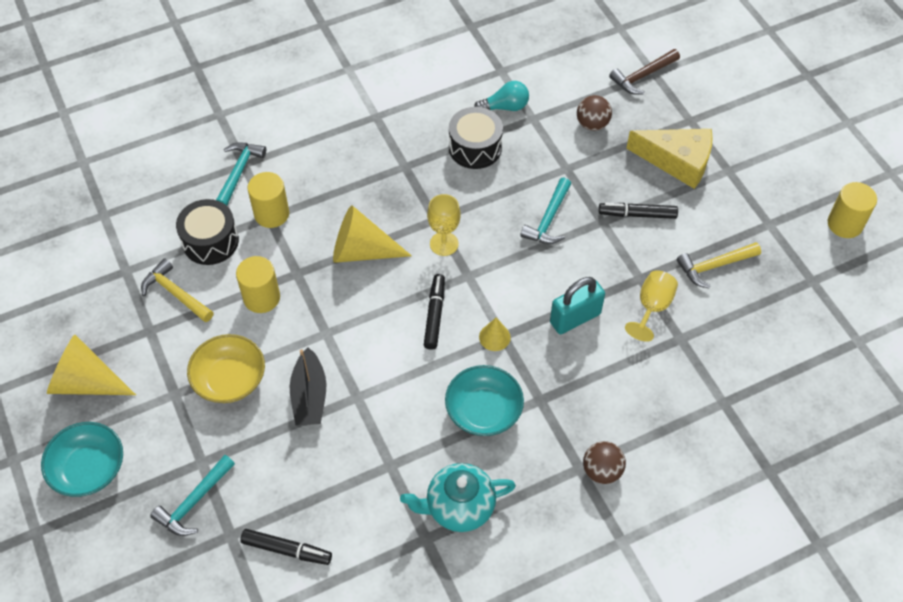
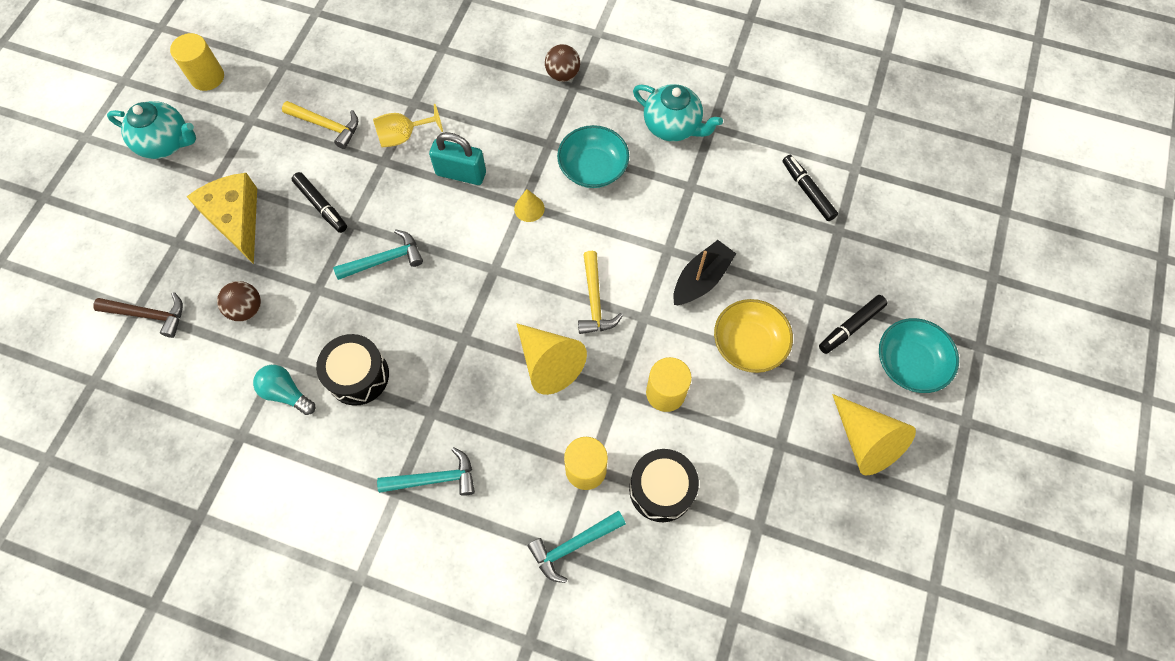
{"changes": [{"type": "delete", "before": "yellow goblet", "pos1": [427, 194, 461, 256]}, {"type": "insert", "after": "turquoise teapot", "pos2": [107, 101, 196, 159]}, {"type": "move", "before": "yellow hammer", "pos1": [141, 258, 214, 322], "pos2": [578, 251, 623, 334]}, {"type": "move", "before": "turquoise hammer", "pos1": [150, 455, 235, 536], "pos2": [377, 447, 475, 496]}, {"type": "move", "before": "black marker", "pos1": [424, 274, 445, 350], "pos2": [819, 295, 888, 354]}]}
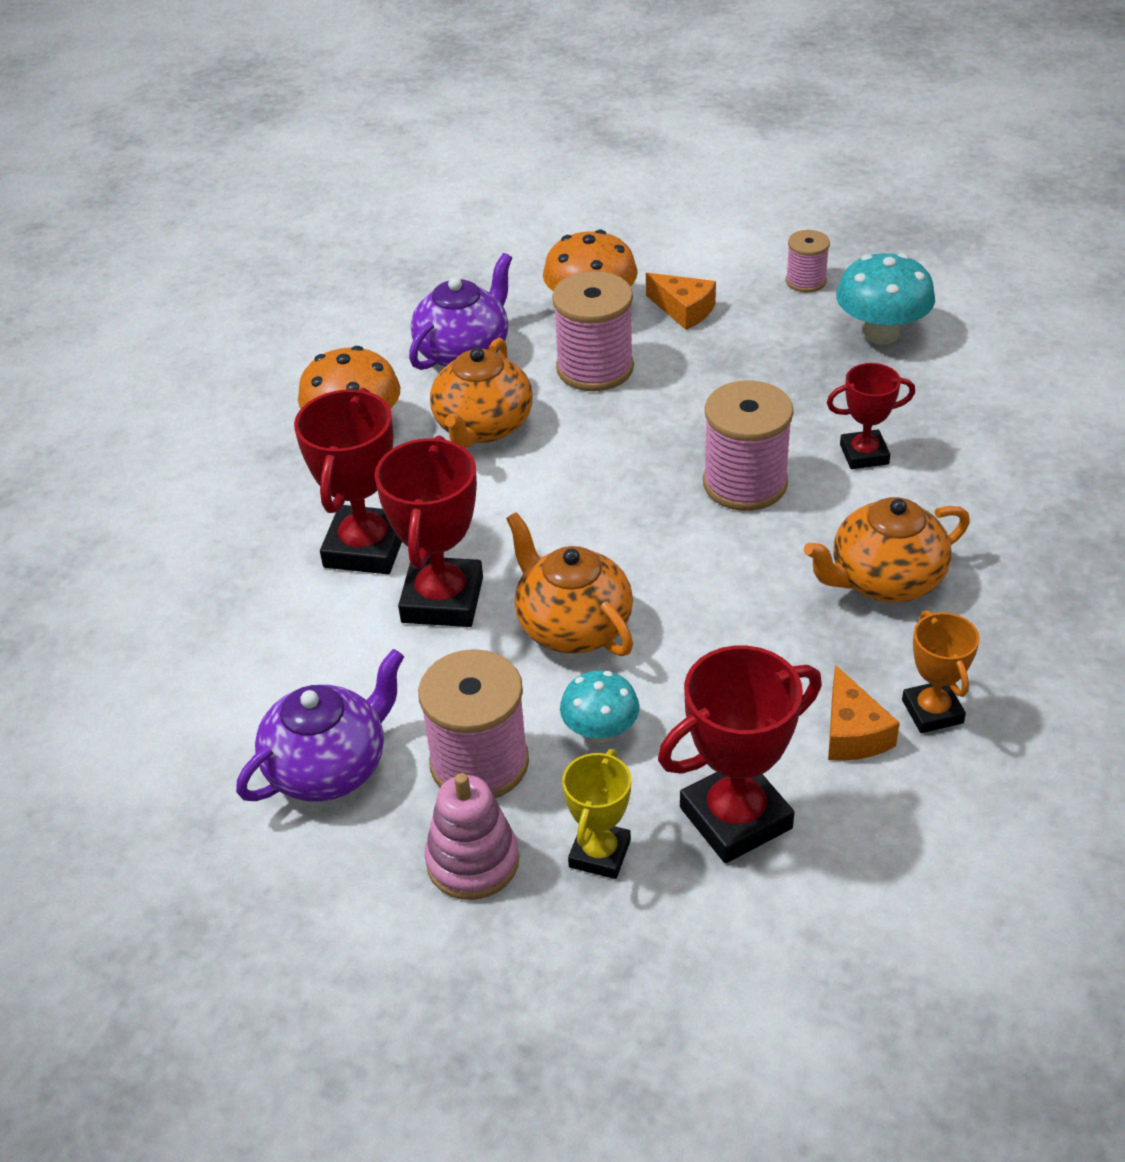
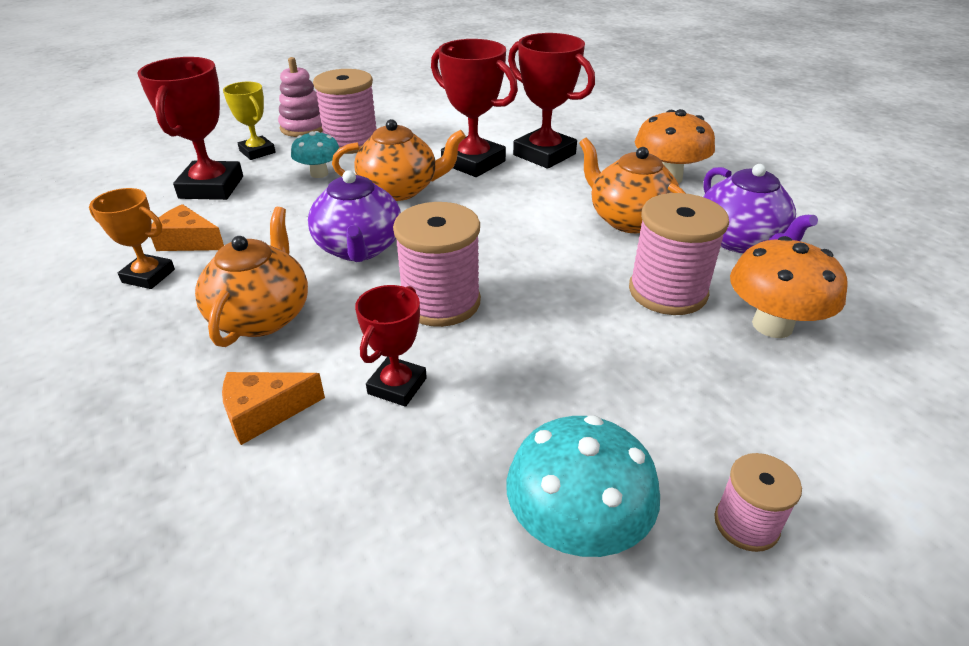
{"changes": [{"type": "move", "before": "purple teapot", "pos1": [236, 649, 404, 802], "pos2": [308, 170, 401, 262]}, {"type": "move", "before": "orange cheese", "pos1": [646, 273, 716, 330], "pos2": [222, 372, 325, 445]}]}
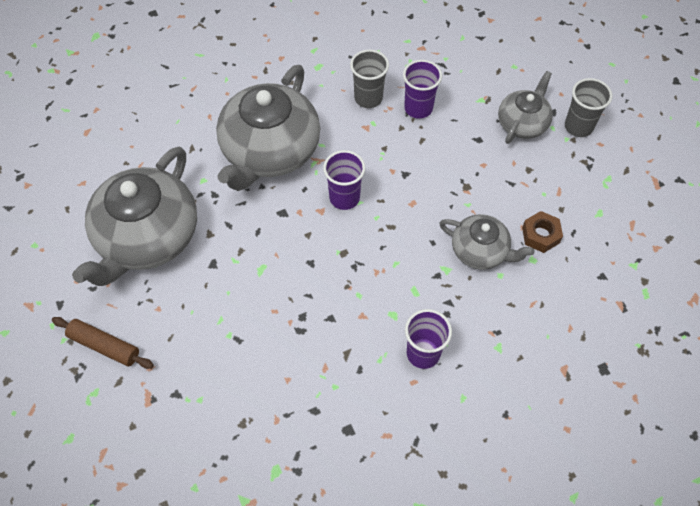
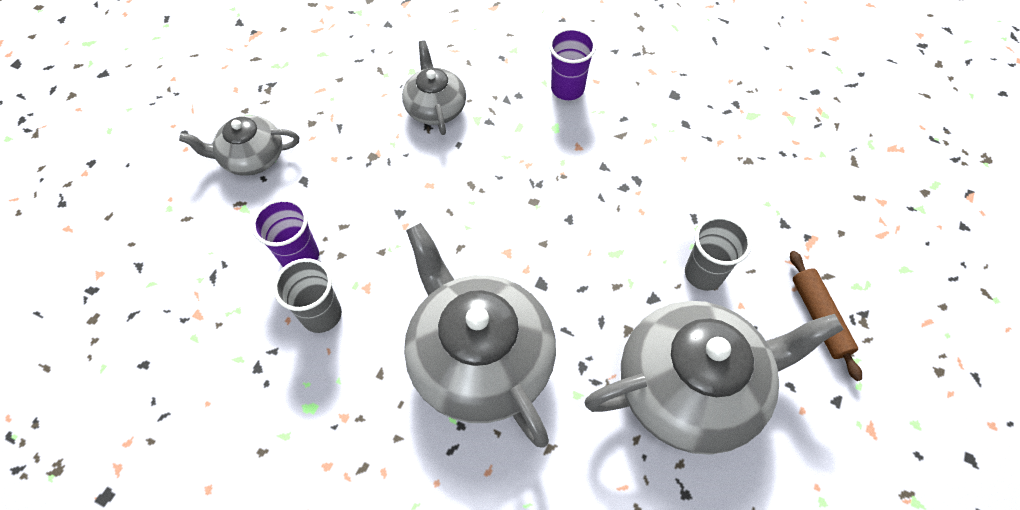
{"changes": [{"type": "delete", "before": "purple cup", "pos1": [323, 150, 365, 210]}, {"type": "delete", "before": "brown nut", "pos1": [522, 211, 563, 253]}, {"type": "move", "before": "grey cup", "pos1": [565, 78, 612, 137], "pos2": [685, 216, 752, 291]}, {"type": "rotate", "before": "grey teapot", "pos1": [216, 65, 320, 191], "pos2": [404, 223, 556, 448], "turn": -105}]}
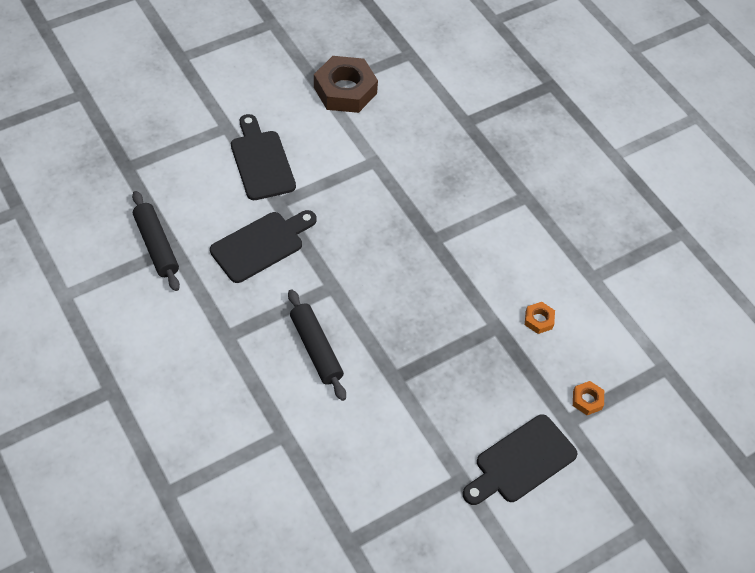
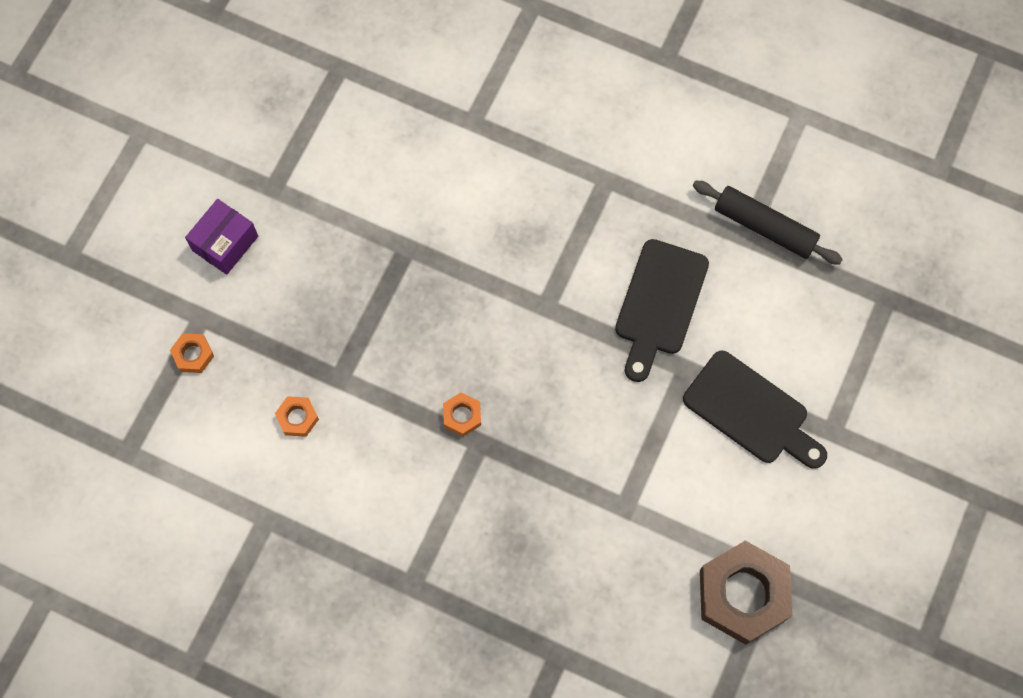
{"changes": [{"type": "delete", "before": "black rolling pin", "pos1": [288, 289, 346, 401]}, {"type": "insert", "after": "orange nut", "pos2": [443, 392, 481, 437]}, {"type": "replace", "before": "black cutting board", "after": "purple box", "pos1": [463, 414, 577, 505], "pos2": [185, 199, 258, 275]}]}
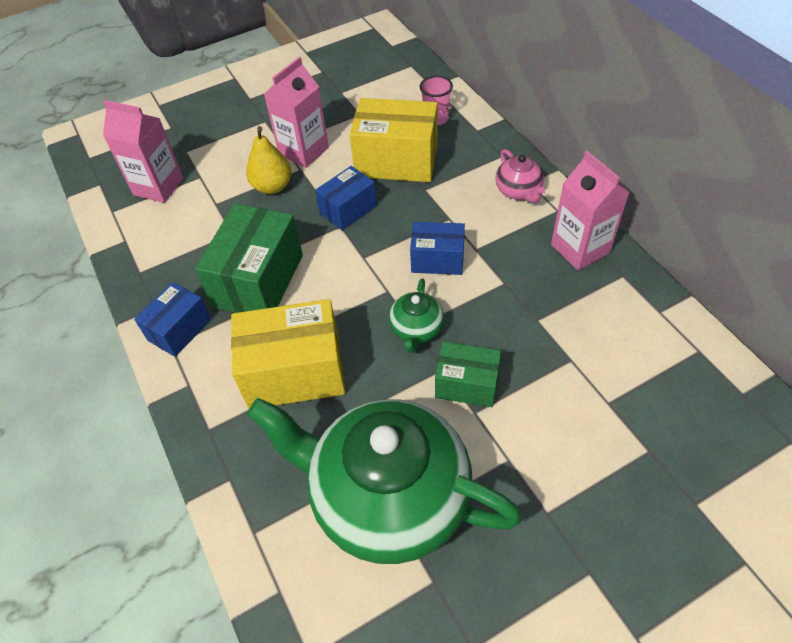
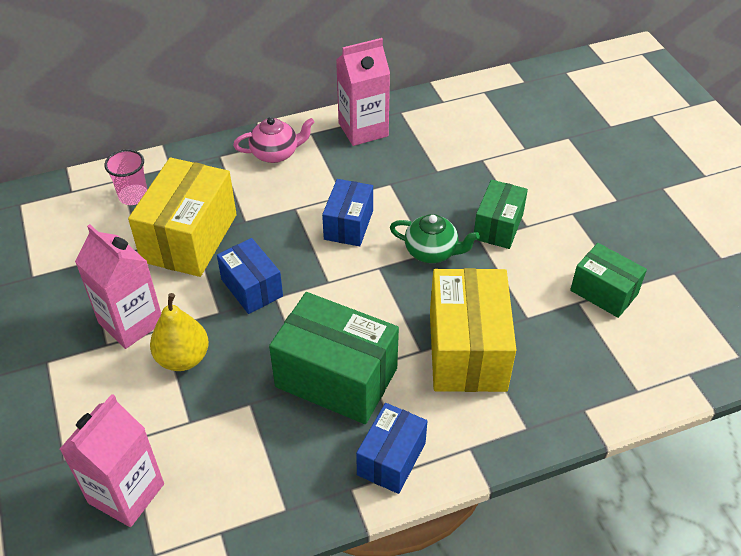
{"changes": [{"type": "replace", "before": "green teapot", "after": "green box", "pos1": [247, 398, 522, 564], "pos2": [570, 243, 647, 318]}, {"type": "rotate", "before": "blue box", "pos1": [134, 282, 211, 357], "pos2": [356, 403, 427, 494], "turn": 75}]}
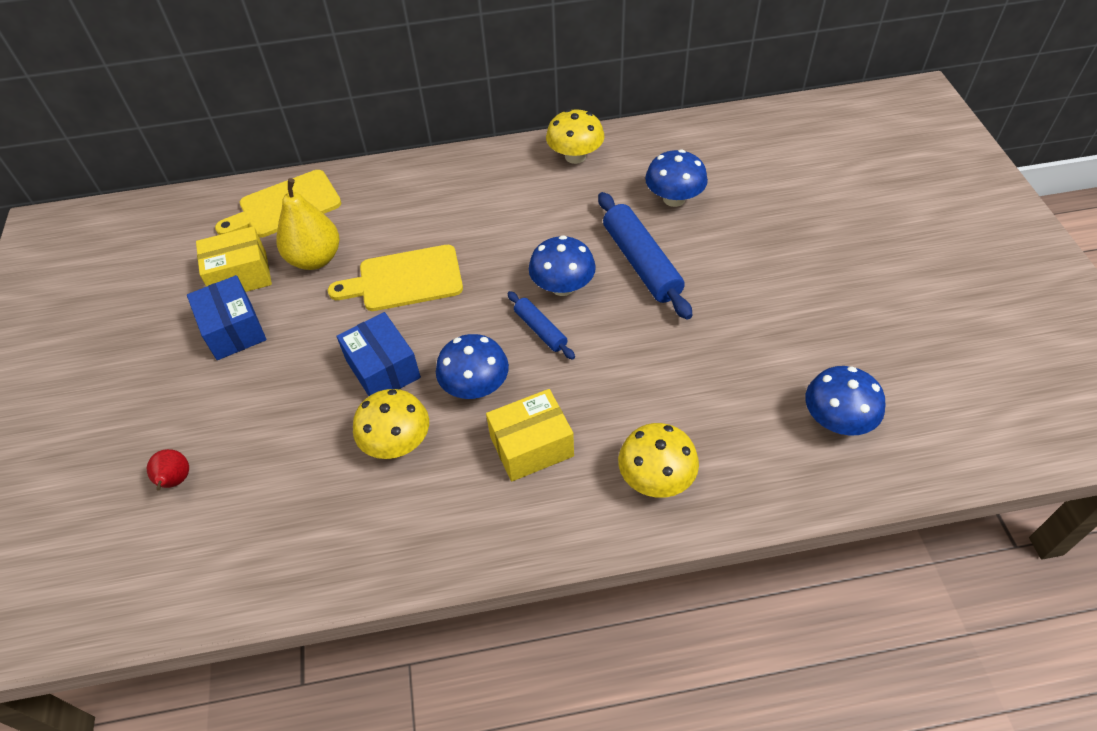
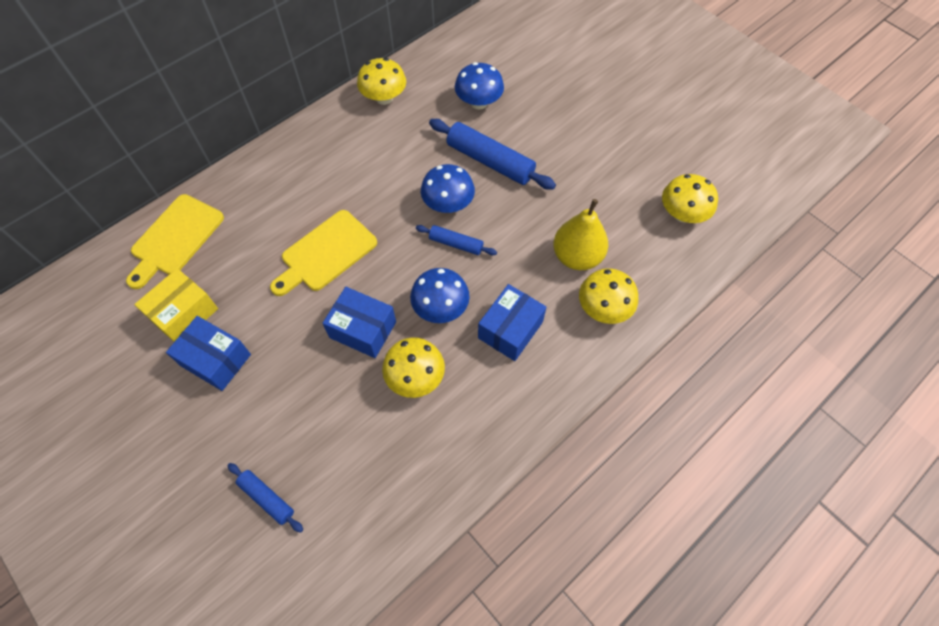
{"changes": [{"type": "move", "before": "yellow pear", "pos1": [276, 178, 340, 270], "pos2": [553, 199, 608, 270]}, {"type": "replace", "before": "red pear", "after": "blue rolling pin", "pos1": [147, 449, 189, 490], "pos2": [227, 463, 303, 533]}, {"type": "recolor", "before": "yellow box", "after": "blue box", "pos1": [486, 389, 574, 482], "pos2": [478, 284, 547, 361]}, {"type": "recolor", "before": "blue mushroom", "after": "yellow mushroom", "pos1": [805, 366, 885, 436], "pos2": [662, 174, 718, 223]}]}
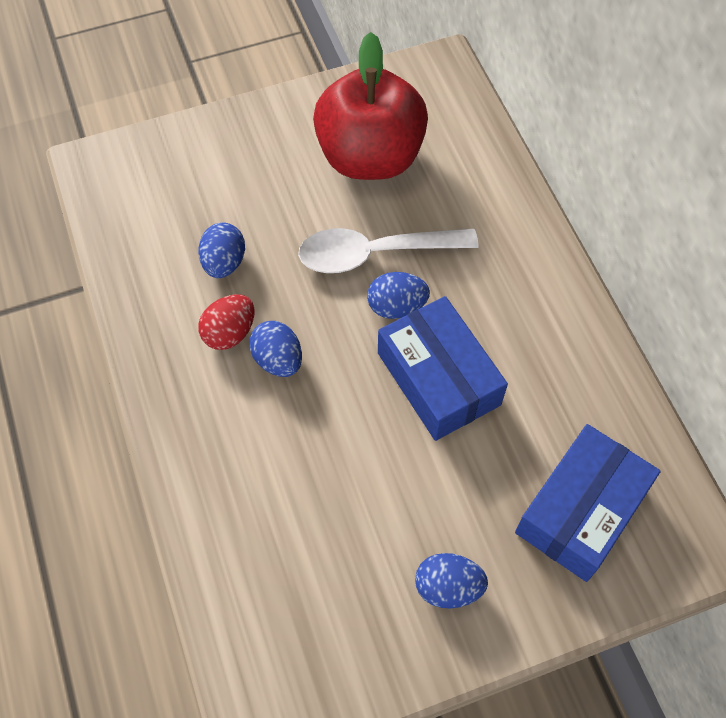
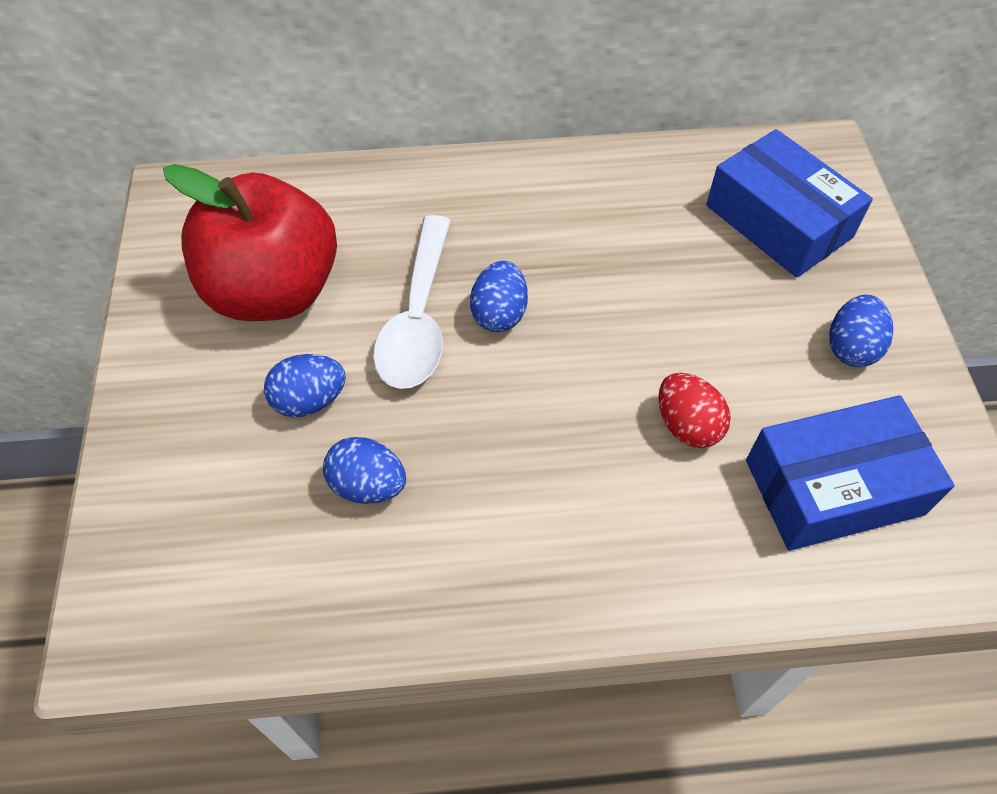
{"changes": [{"type": "move", "before": "red egg", "pos1": [198, 294, 254, 350], "pos2": [658, 373, 731, 448]}, {"type": "move", "before": "blue egg", "pos1": [249, 321, 302, 377], "pos2": [264, 354, 346, 417]}, {"type": "move", "before": "blue box", "pos1": [378, 296, 508, 441], "pos2": [746, 395, 955, 551]}]}
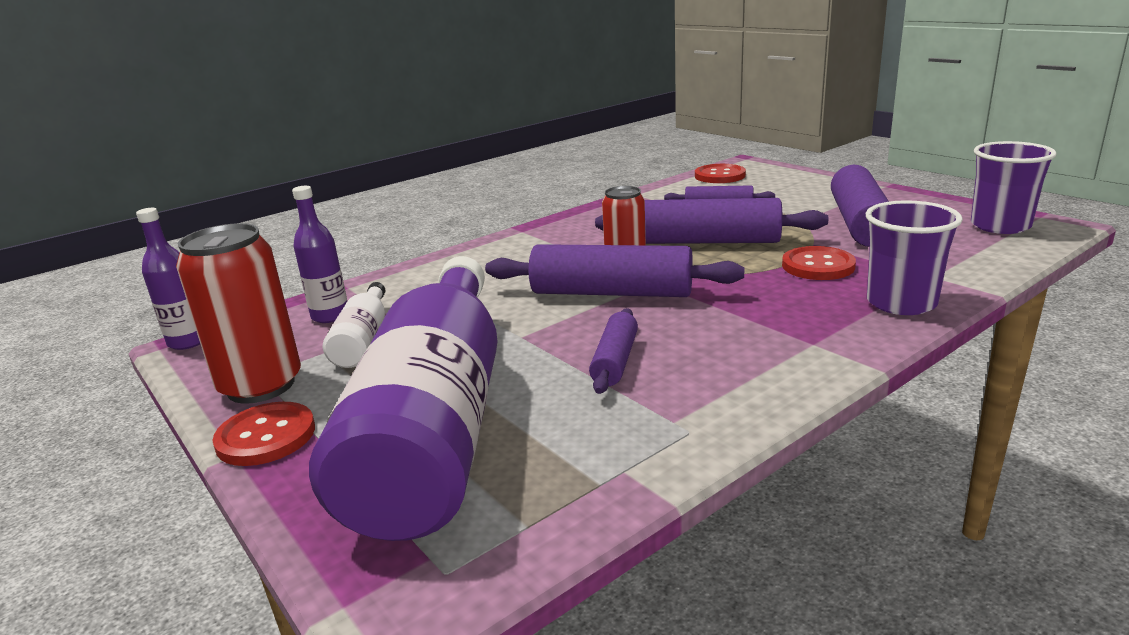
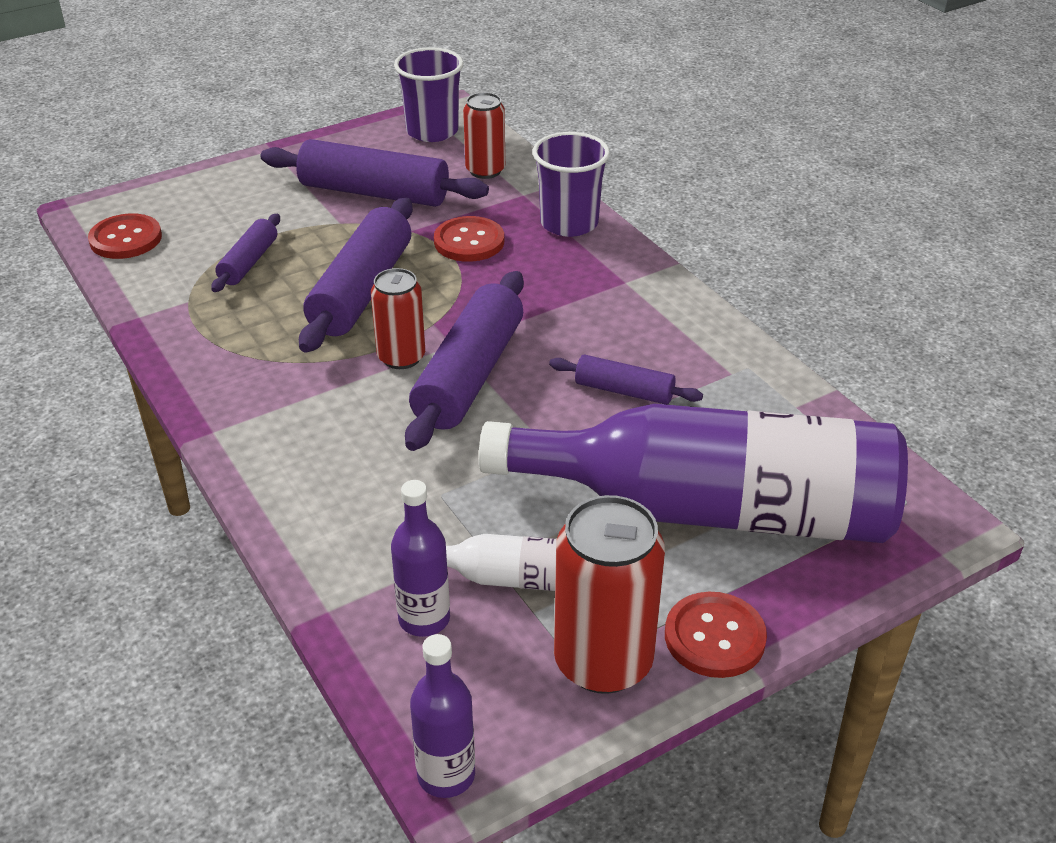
{"changes": [{"type": "insert", "after": "red can", "pos2": [463, 92, 505, 179]}]}
